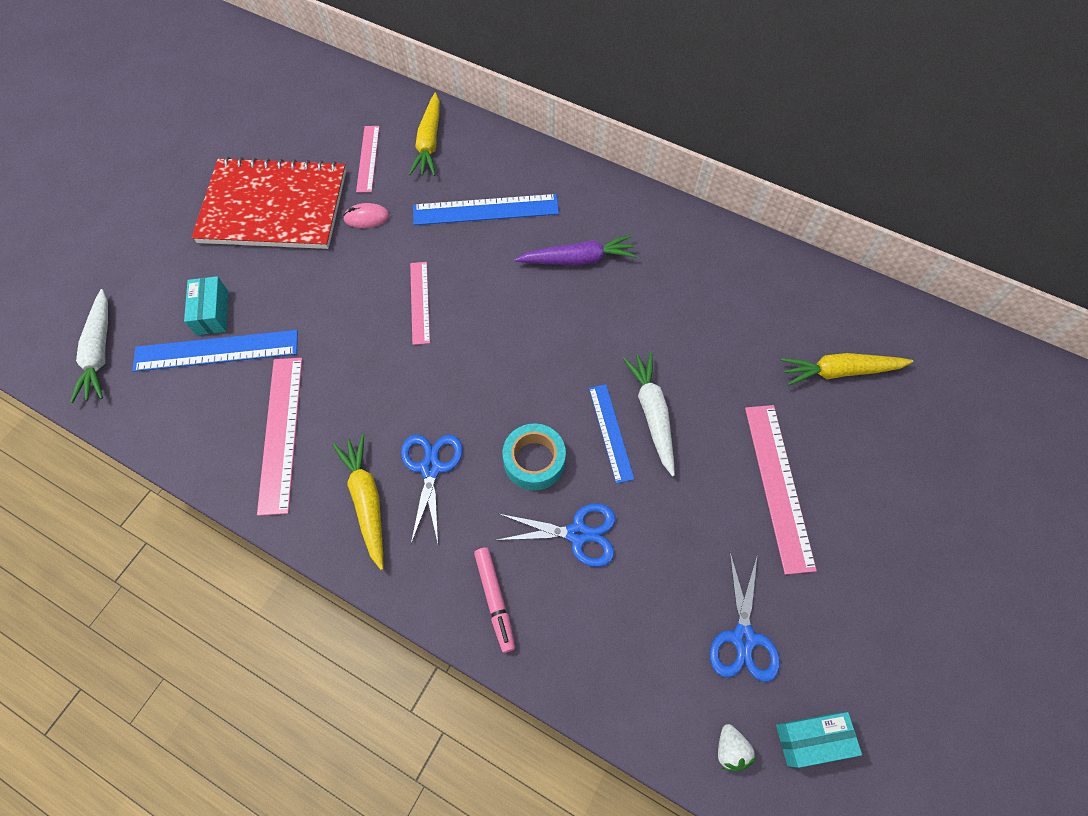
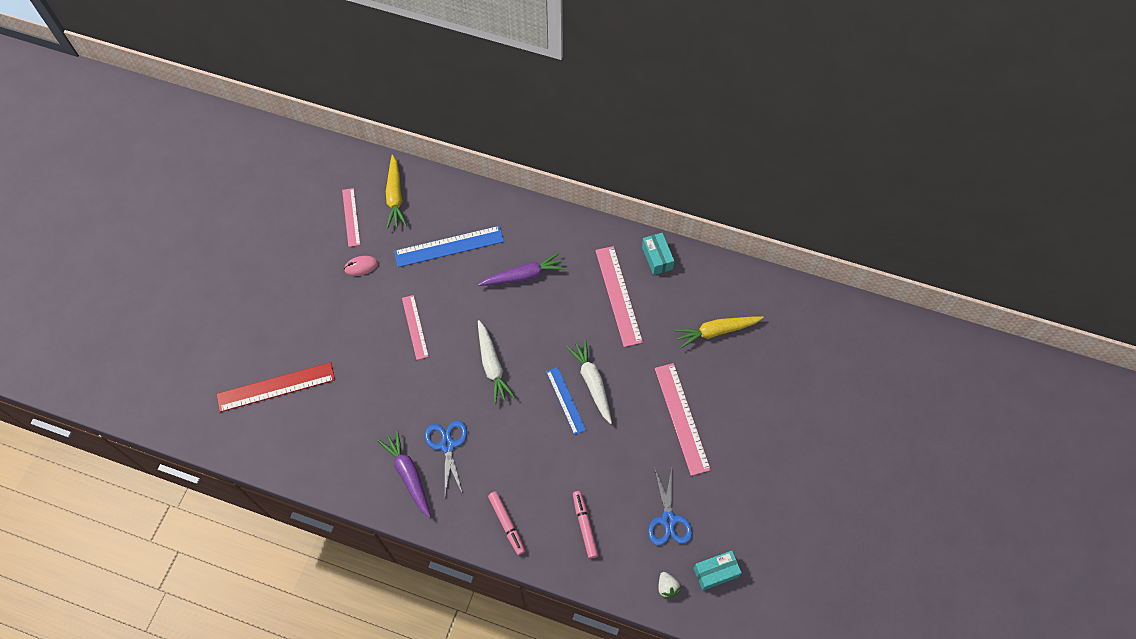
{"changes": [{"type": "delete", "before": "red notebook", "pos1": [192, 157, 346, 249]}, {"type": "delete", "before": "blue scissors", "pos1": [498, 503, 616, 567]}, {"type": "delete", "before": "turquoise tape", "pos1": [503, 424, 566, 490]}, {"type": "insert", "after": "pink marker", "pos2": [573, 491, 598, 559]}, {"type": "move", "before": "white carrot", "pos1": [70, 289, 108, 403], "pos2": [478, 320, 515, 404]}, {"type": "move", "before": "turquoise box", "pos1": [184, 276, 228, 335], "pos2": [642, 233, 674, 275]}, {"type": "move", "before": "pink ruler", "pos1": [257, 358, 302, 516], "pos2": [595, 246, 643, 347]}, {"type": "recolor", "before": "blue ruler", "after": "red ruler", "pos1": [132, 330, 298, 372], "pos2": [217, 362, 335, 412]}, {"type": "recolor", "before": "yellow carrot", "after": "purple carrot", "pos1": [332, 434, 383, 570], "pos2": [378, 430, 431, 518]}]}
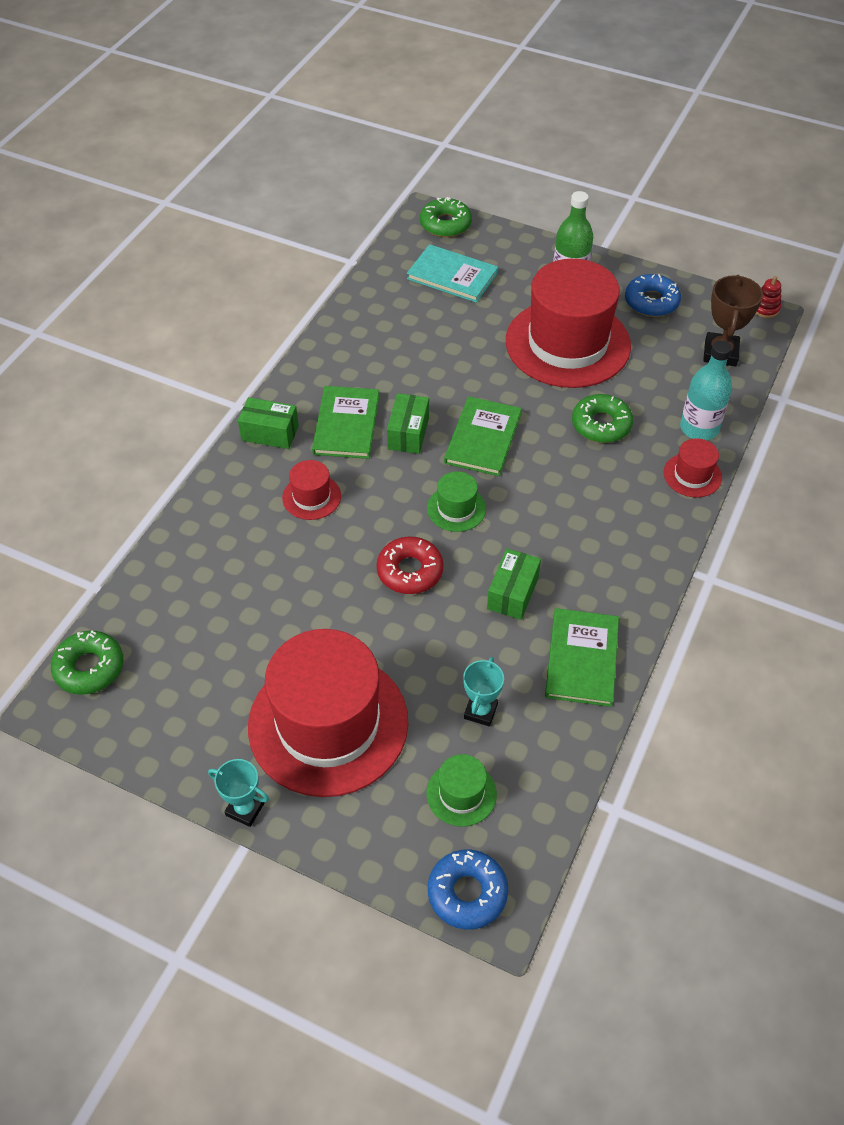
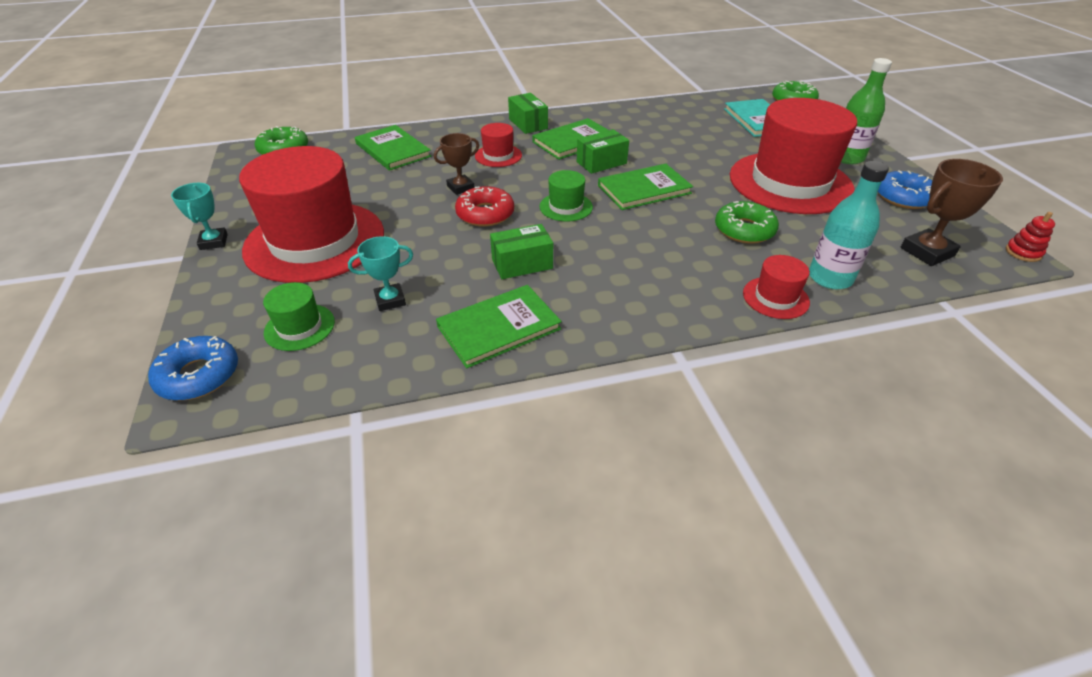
{"changes": [{"type": "insert", "after": "green book", "pos2": [355, 125, 431, 171]}, {"type": "insert", "after": "brown trophy", "pos2": [434, 133, 479, 195]}]}
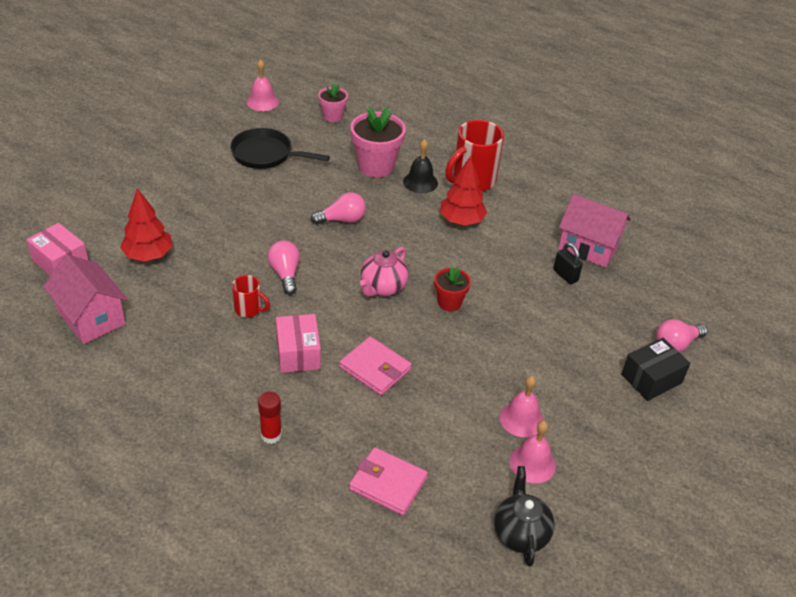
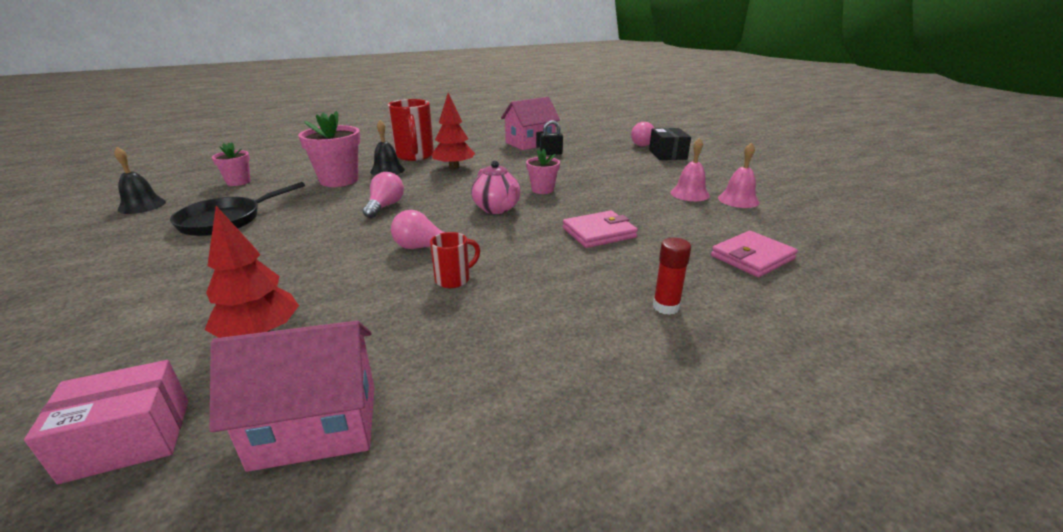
{"changes": [{"type": "delete", "before": "pink box", "pos1": [276, 314, 321, 373]}, {"type": "delete", "before": "black teapot", "pos1": [494, 466, 555, 567]}, {"type": "recolor", "before": "pink bell", "after": "black bell", "pos1": [247, 60, 279, 111], "pos2": [114, 147, 166, 214]}, {"type": "recolor", "before": "red flower pot", "after": "pink flower pot", "pos1": [435, 267, 471, 311], "pos2": [526, 149, 560, 194]}]}
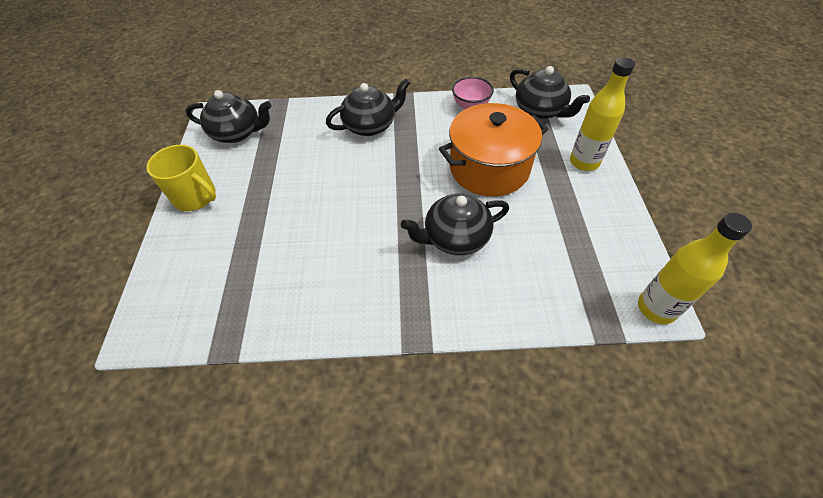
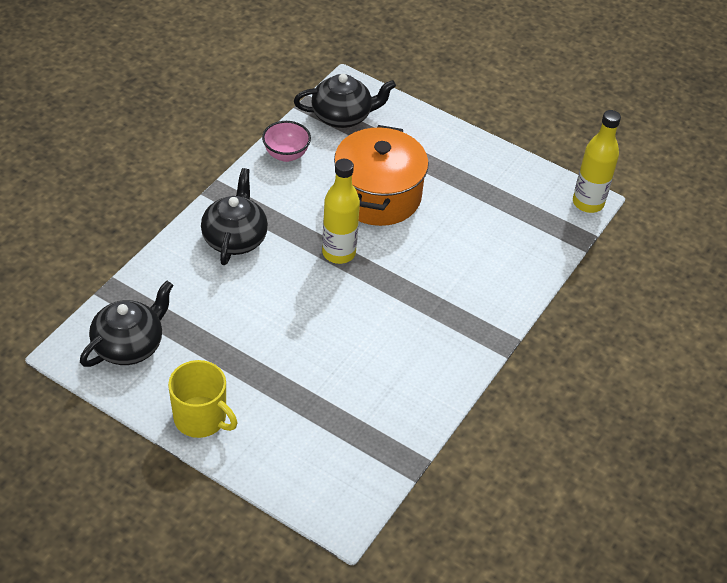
{"changes": [{"type": "delete", "before": "black teapot", "pos1": [401, 194, 509, 255]}, {"type": "move", "before": "yellow bottle", "pos1": [570, 57, 635, 171], "pos2": [322, 159, 360, 264]}, {"type": "rotate", "before": "yellow mug", "pos1": [146, 145, 216, 211], "pos2": [168, 360, 237, 438], "turn": 60}]}
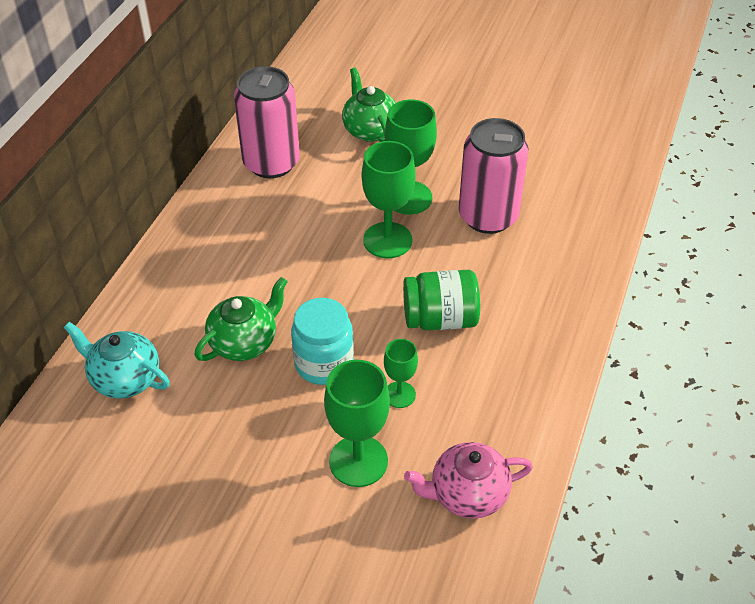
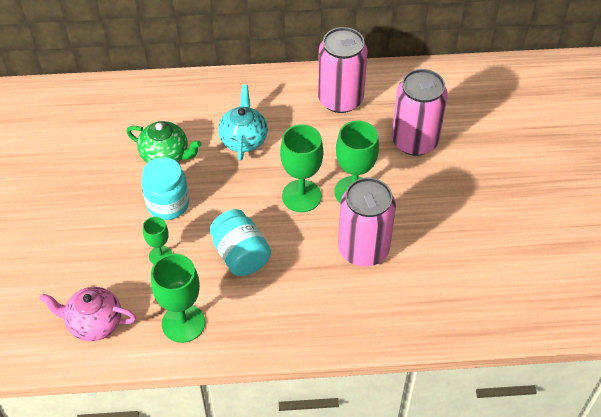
{"changes": [{"type": "move", "before": "turquoise teapot", "pos1": [64, 322, 170, 399], "pos2": [218, 85, 268, 160]}, {"type": "move", "before": "green goblet", "pos1": [324, 360, 390, 487], "pos2": [151, 254, 205, 343]}, {"type": "replace", "before": "green teapot", "after": "pink can", "pos1": [342, 68, 396, 142], "pos2": [392, 69, 448, 156]}, {"type": "recolor", "before": "green jar", "after": "turquoise jar", "pos1": [403, 270, 480, 330], "pos2": [210, 209, 271, 276]}, {"type": "rotate", "before": "pink teapot", "pos1": [404, 442, 533, 519], "pos2": [39, 287, 136, 341], "turn": -45}]}
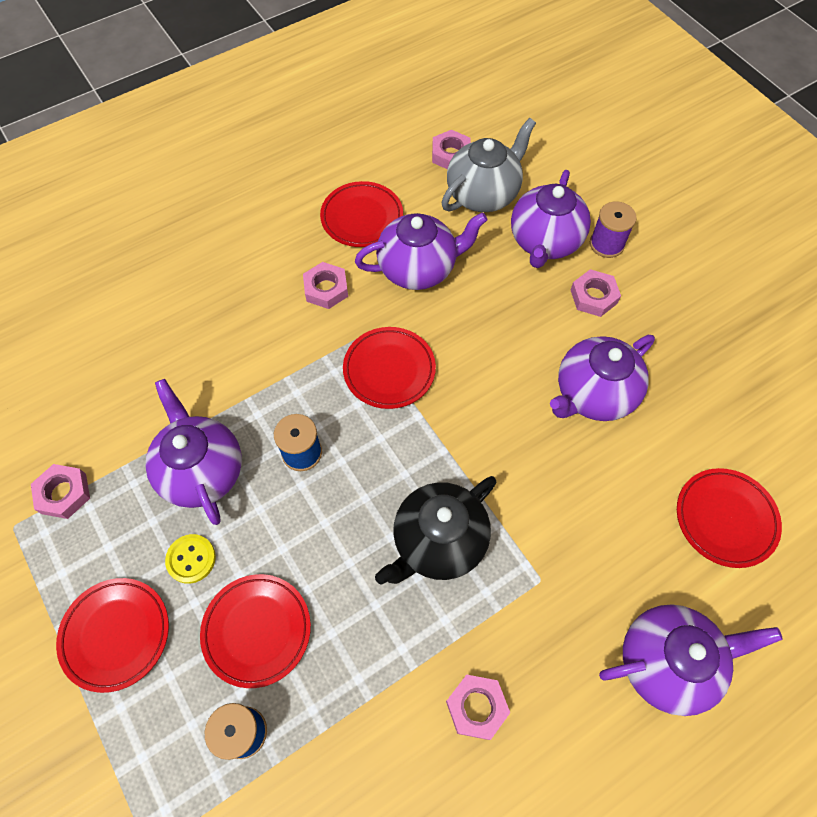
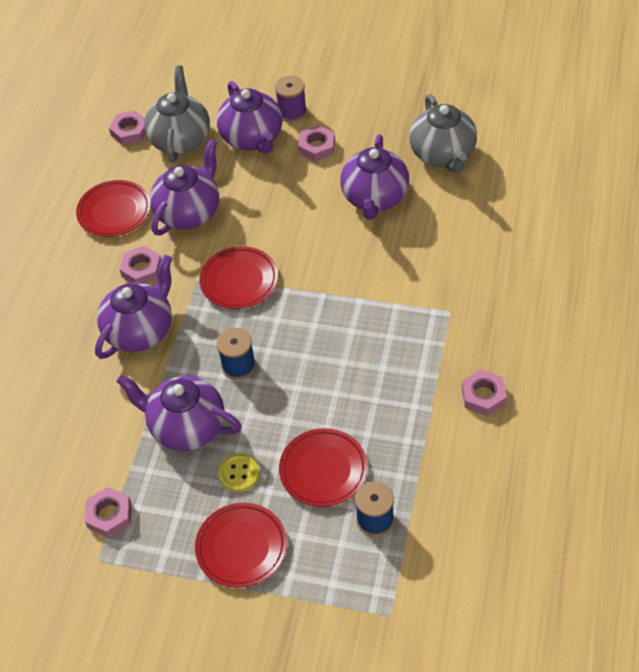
{"changes": [{"type": "delete", "before": "black teapot", "pos1": [375, 476, 496, 585]}, {"type": "delete", "before": "red plate", "pos1": [677, 468, 782, 568]}, {"type": "insert", "after": "grey teapot", "pos2": [409, 94, 477, 173]}, {"type": "move", "before": "purple teapot", "pos1": [599, 604, 783, 716], "pos2": [95, 255, 172, 359]}]}
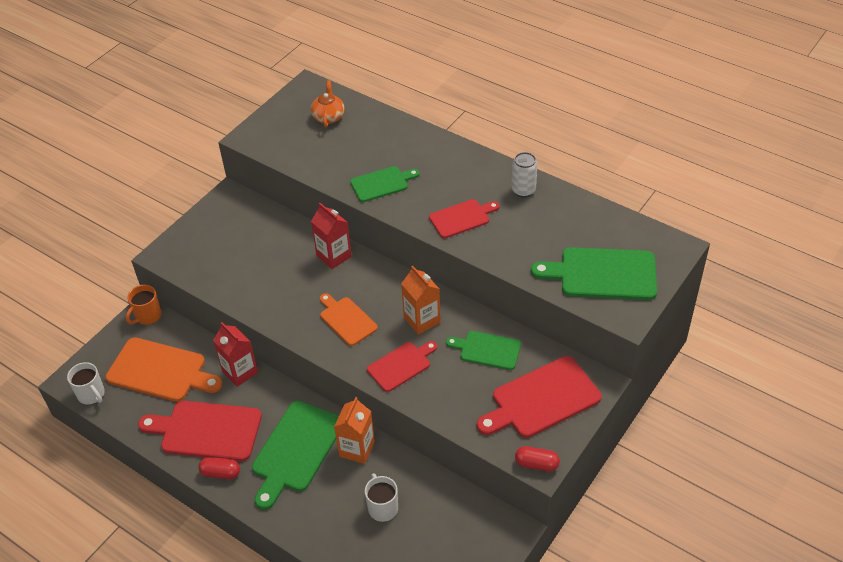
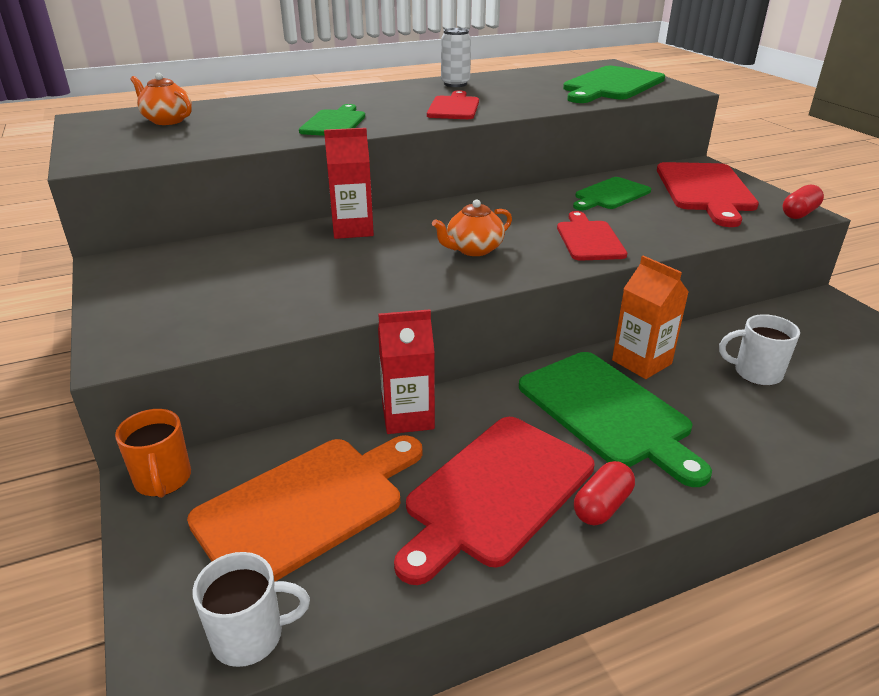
{"changes": [{"type": "delete", "before": "orange carton", "pos1": [401, 265, 440, 335]}, {"type": "replace", "before": "orange cutting board", "after": "orange teapot", "pos1": [320, 293, 378, 346], "pos2": [432, 199, 512, 256]}]}
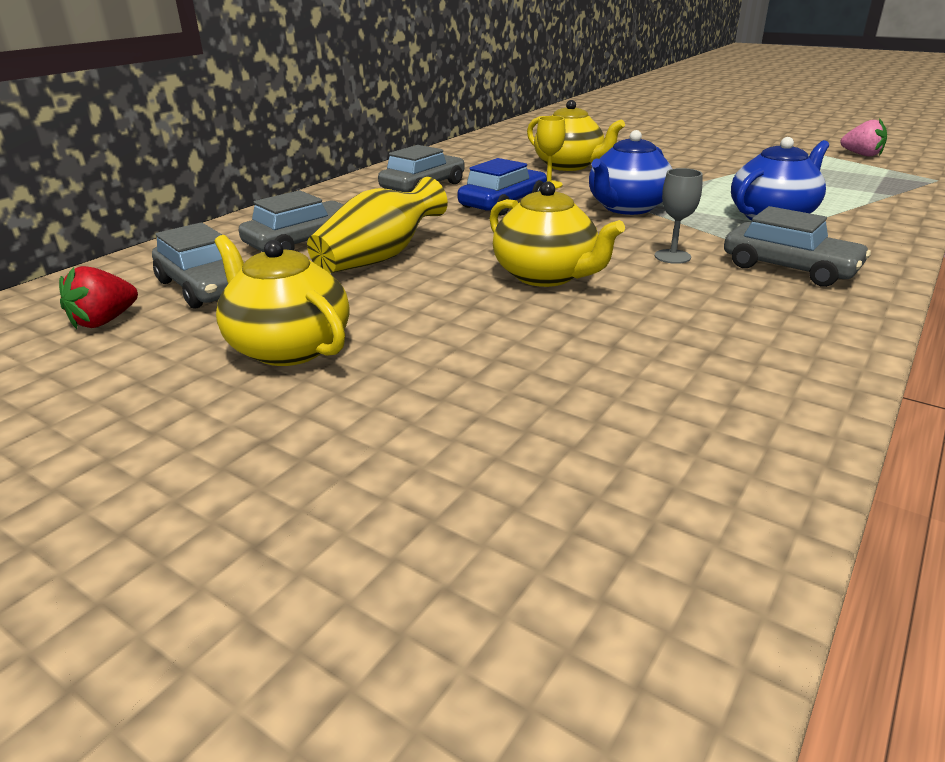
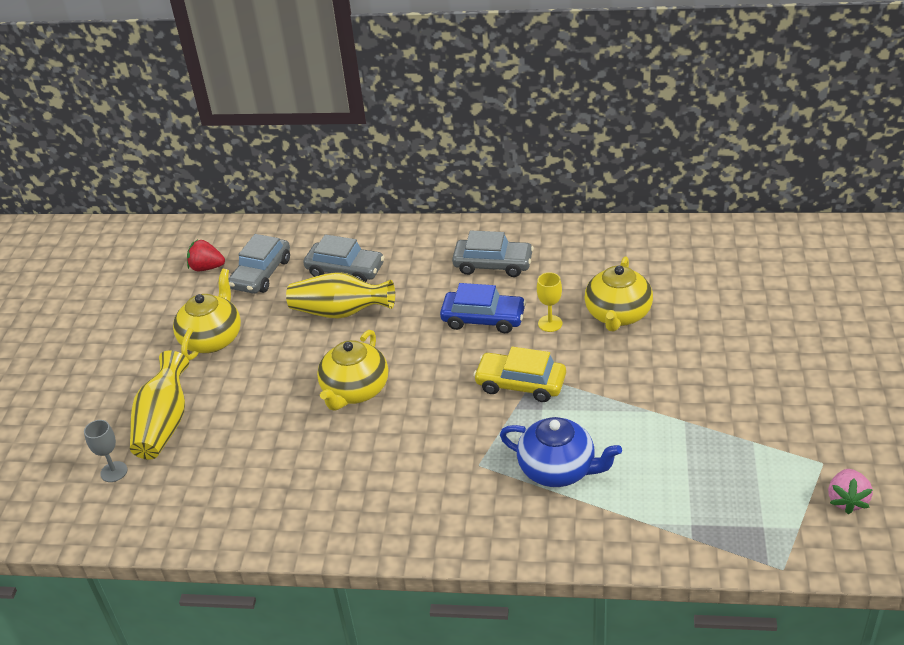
{"changes": [{"type": "delete", "before": "grey car", "pos1": [724, 206, 871, 287]}, {"type": "insert", "after": "yellow vase", "pos2": [130, 350, 189, 460]}, {"type": "move", "before": "grey goblet", "pos1": [655, 168, 703, 264], "pos2": [84, 420, 128, 482]}, {"type": "replace", "before": "blue teapot", "after": "yellow car", "pos1": [589, 130, 672, 215], "pos2": [473, 347, 566, 402]}]}
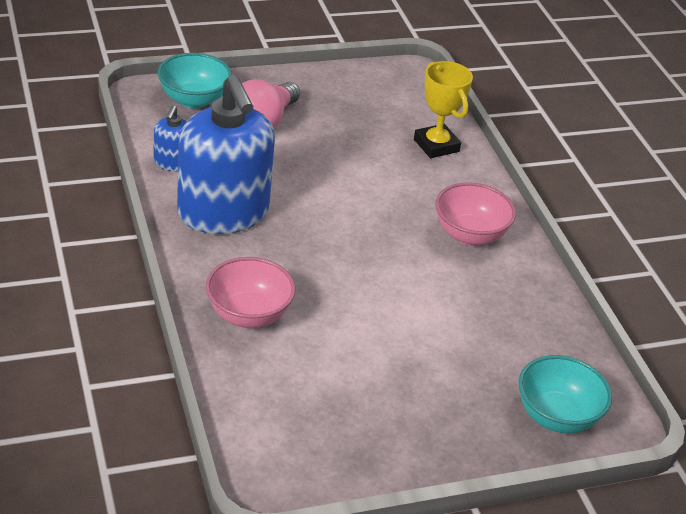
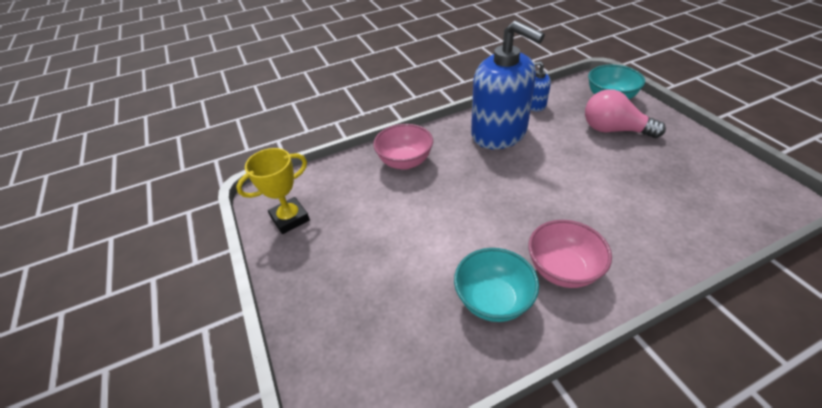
{"changes": [{"type": "move", "before": "yellow trophy", "pos1": [414, 61, 473, 158], "pos2": [236, 148, 310, 234]}, {"type": "move", "before": "turquoise bowl", "pos1": [519, 355, 612, 433], "pos2": [454, 248, 539, 322]}, {"type": "rotate", "before": "blue soap dispenser", "pos1": [177, 75, 275, 234], "pos2": [471, 20, 545, 149], "turn": -105}]}
